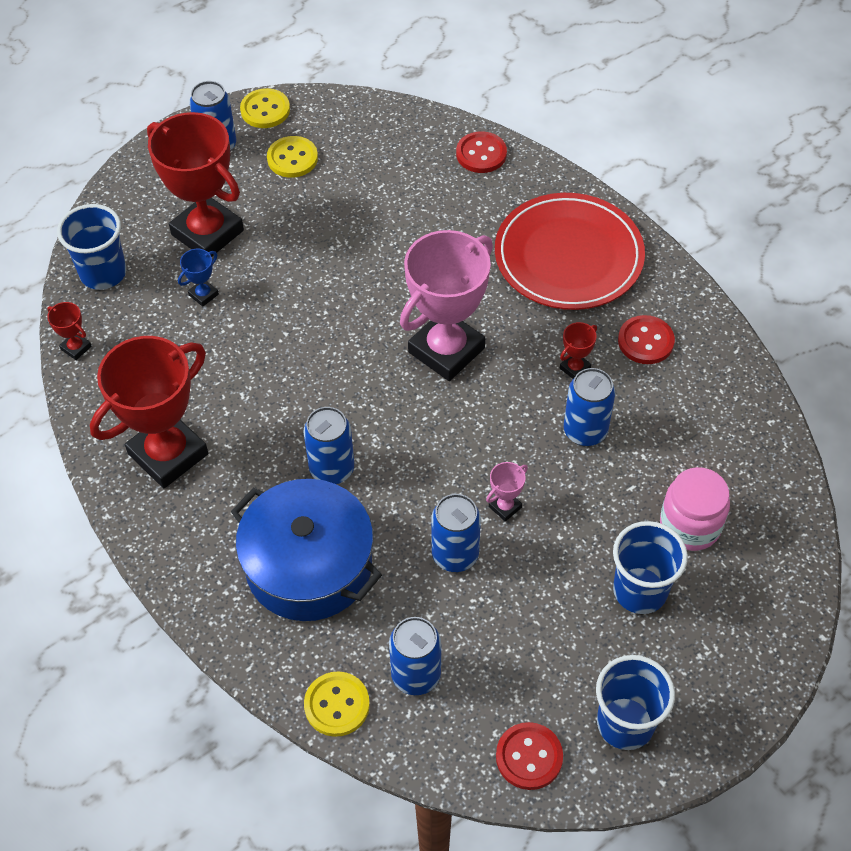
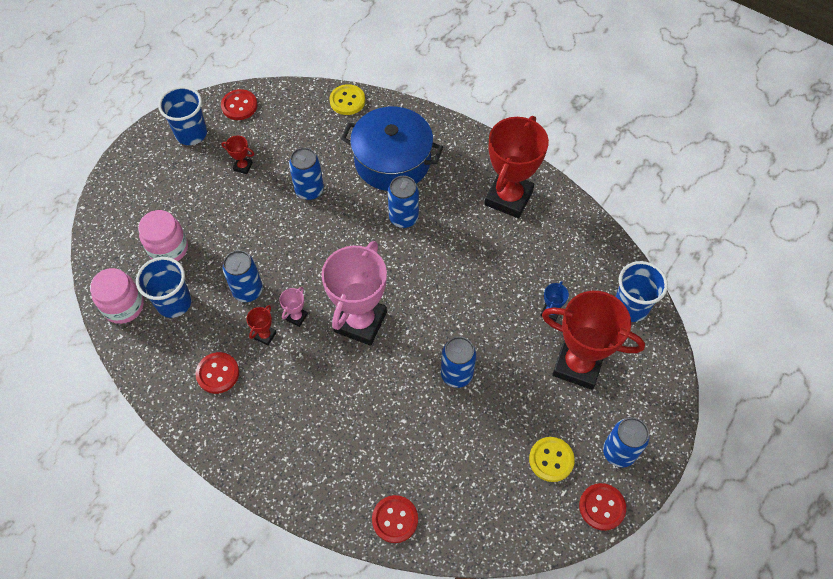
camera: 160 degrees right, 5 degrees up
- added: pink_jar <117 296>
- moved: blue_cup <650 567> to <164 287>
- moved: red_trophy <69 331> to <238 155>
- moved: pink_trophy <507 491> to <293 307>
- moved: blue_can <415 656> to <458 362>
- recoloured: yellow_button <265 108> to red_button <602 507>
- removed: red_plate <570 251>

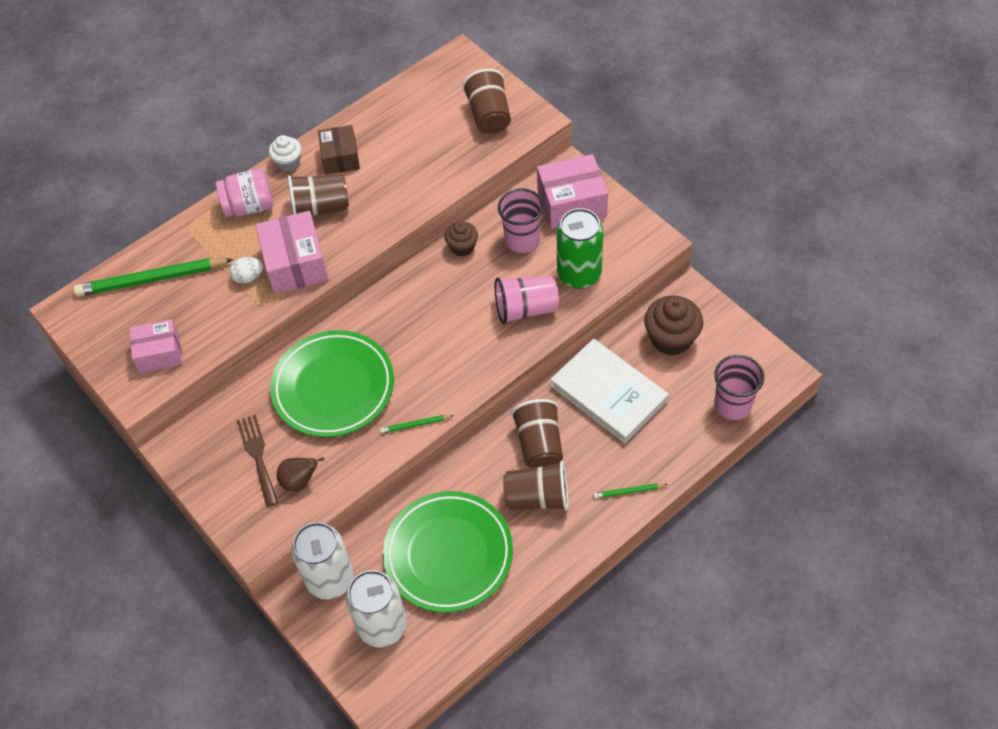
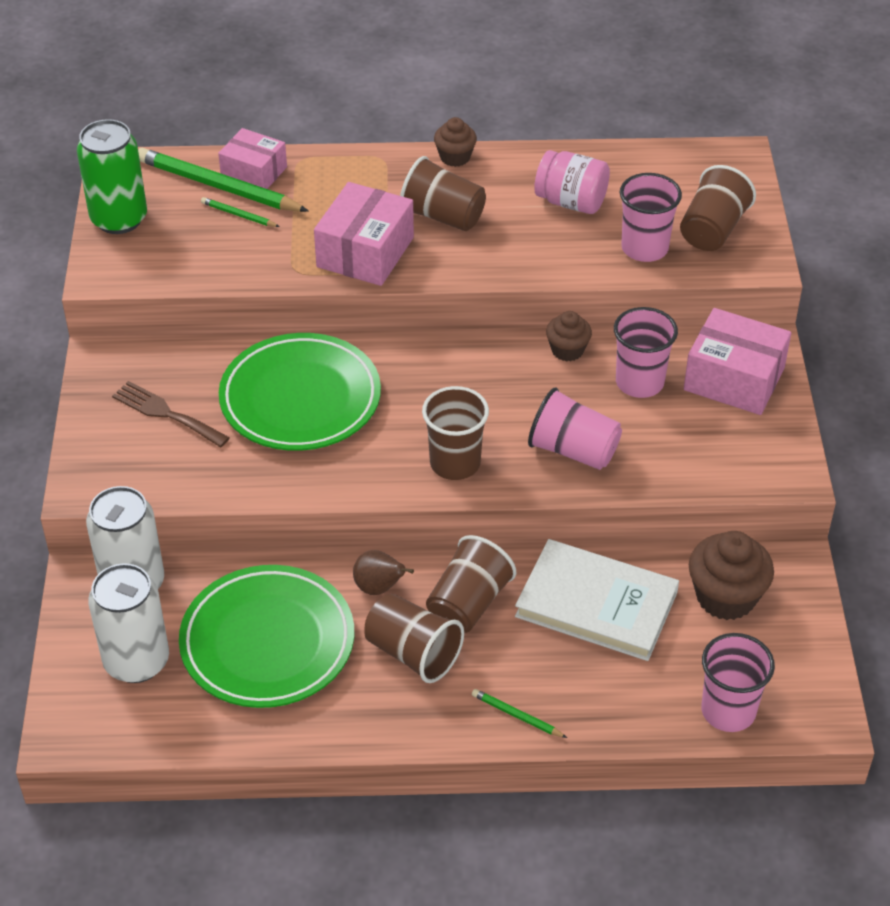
camera: 35 degrees right, 10 degrees down
- moved: green_can <580 248> to <112 176>
- turned: brown_fork <258 461> = <171 414> 75 degrees counterclockwise
- moved: green_pencil <417 424> to <240 212>
- moved: pink_box <156 346> to <252 158>
- moved: brown_pear <300 474> to <383 572>
- added: brown_cup <455 433>
- recoloured: white_cupcake <285 153> to brown_cupcake <455 142>
- turned: white_book <609 391> = <597 600> 60 degrees counterclockwise
- moved: pink_jar <244 192> to <572 182>
- added: pink_cup <651 217>
- removed: white_egg <246 270>
- removed: brown_box <339 150>

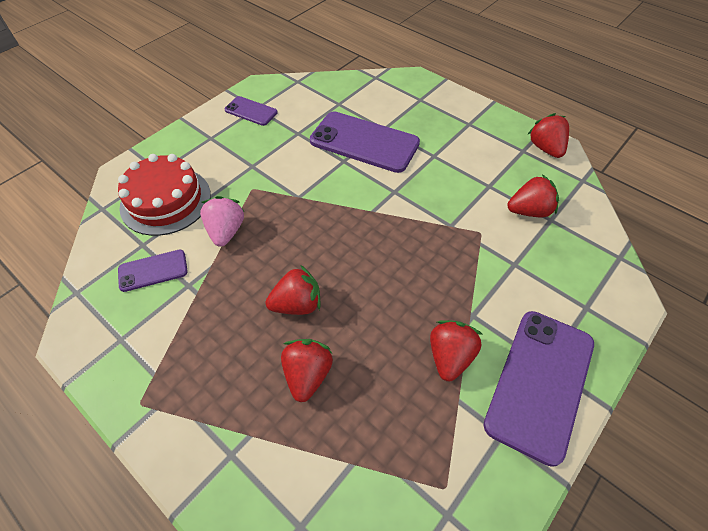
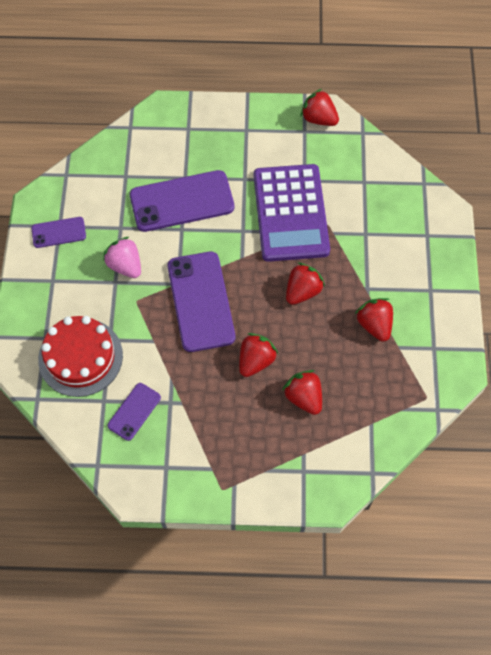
camera: 40 degrees left, 10 degrees up
- moved: pink_strawberry <222 221> to <122 257>
- moved: purple_phone <538 389> to <201 302>
- added: purple_calculator <292 213>
- moved: red_strawberry <533 196> to <305 284>

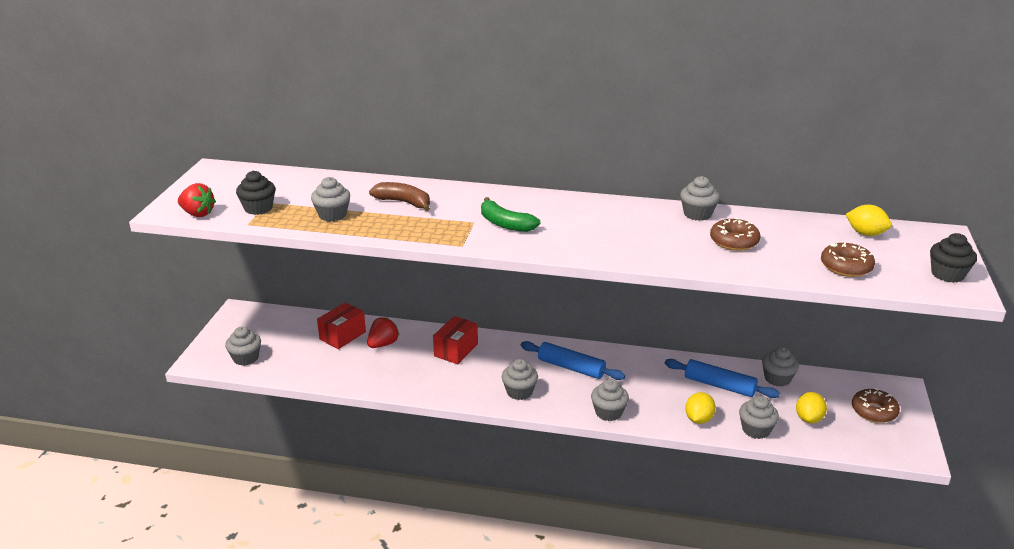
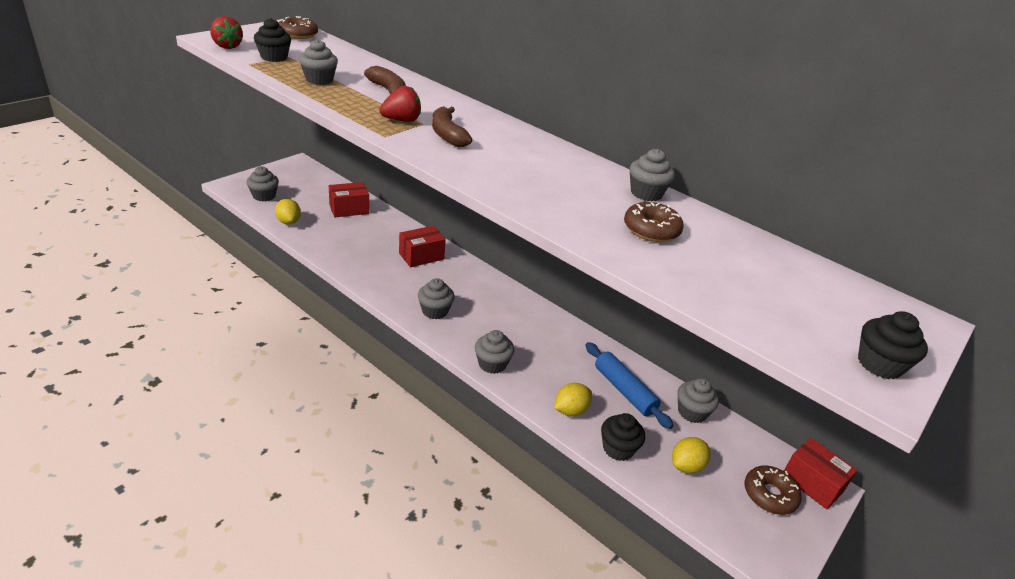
camera: 25 degrees right, 5 degrees up
- moved: yellow_lemon <869 220> to <288 212>
- moved: brown_donut <848 259> to <298 27>
- moved: red_strawberry <383 332> to <400 104>
- recoloured: green_banana <510 214> to brown_banana <452 126>
- recoloured: grey_cupcake <759 417> to black_cupcake <623 437>
- added: red_box <820 473>
- removed: blue_rolling_pin <573 360>

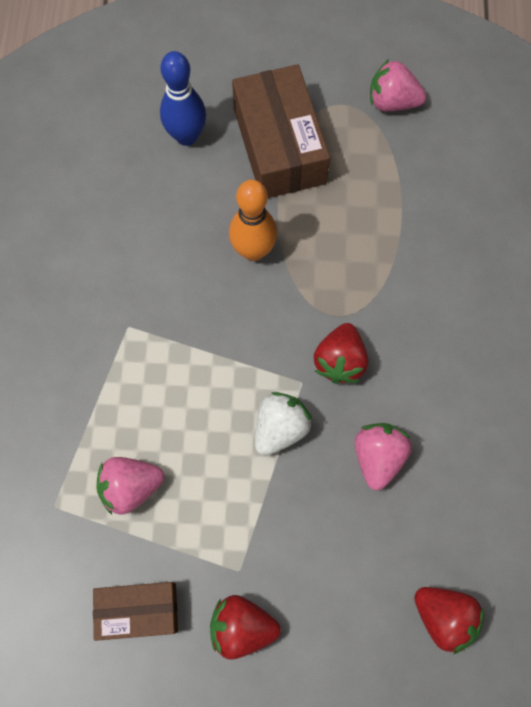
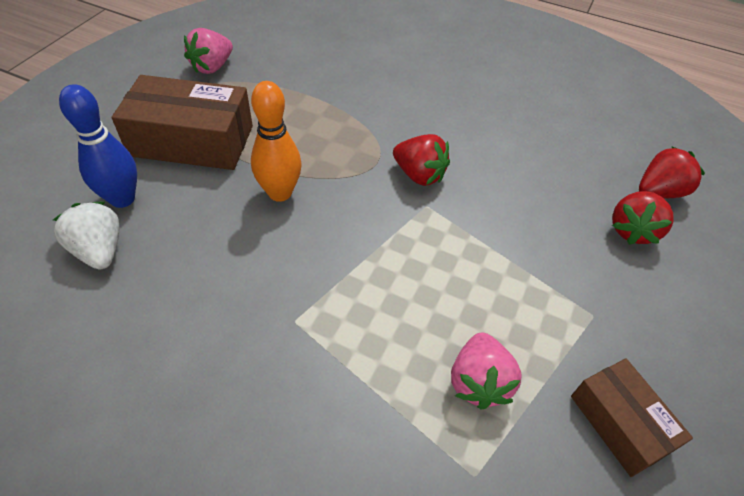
camera: 70 degrees left, 20 degrees down
- moved: white_strawberry <284 424> to <86 235>
- turned: brown_box <135 611> = <632 417> 45 degrees counterclockwise
- moved: red_strawberry <245 627> to <642 218>
- removed: pink_strawberry <383 456>

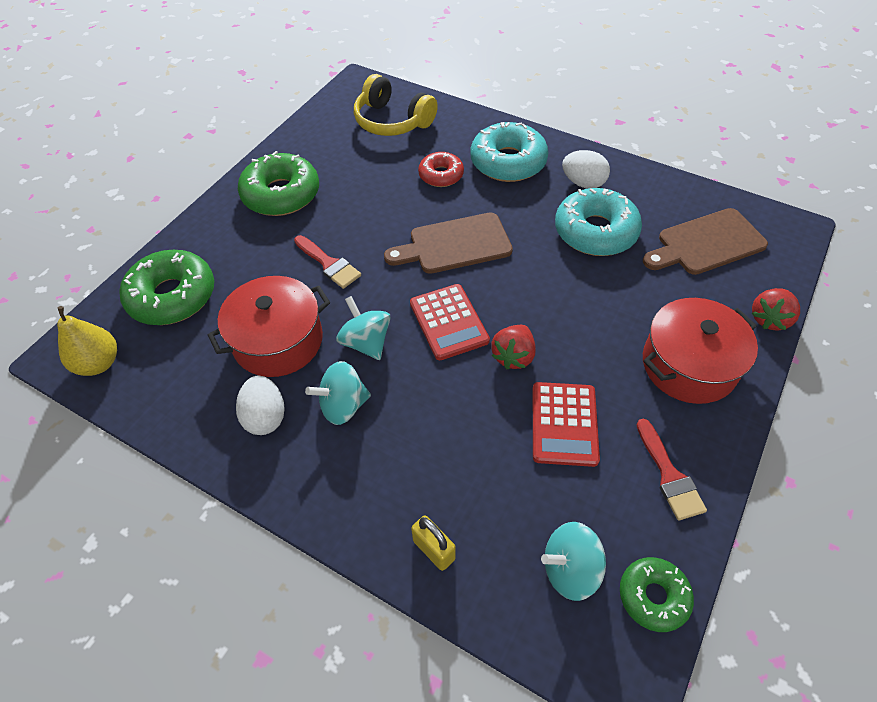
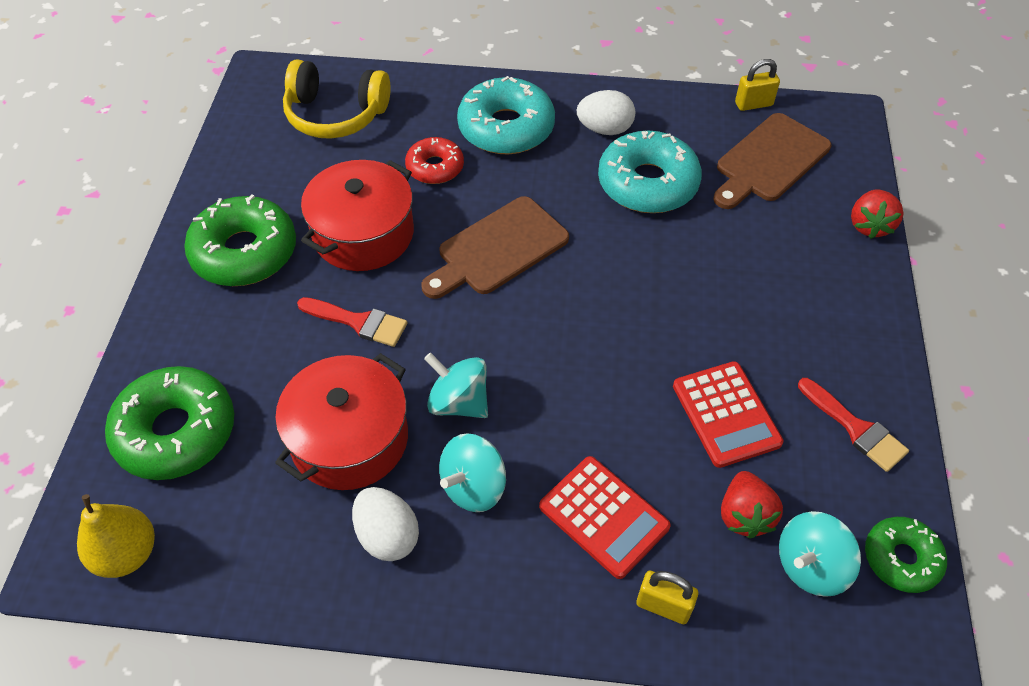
camera: 25 degrees left, 0 degrees up
- moved: red_pot <700 351> to <357 215>
- moved: red_calculator <450 322> to <605 517>
- moved: red_strawberry <513 347> to <752 505>
- added: yellow_padlock <757 85>

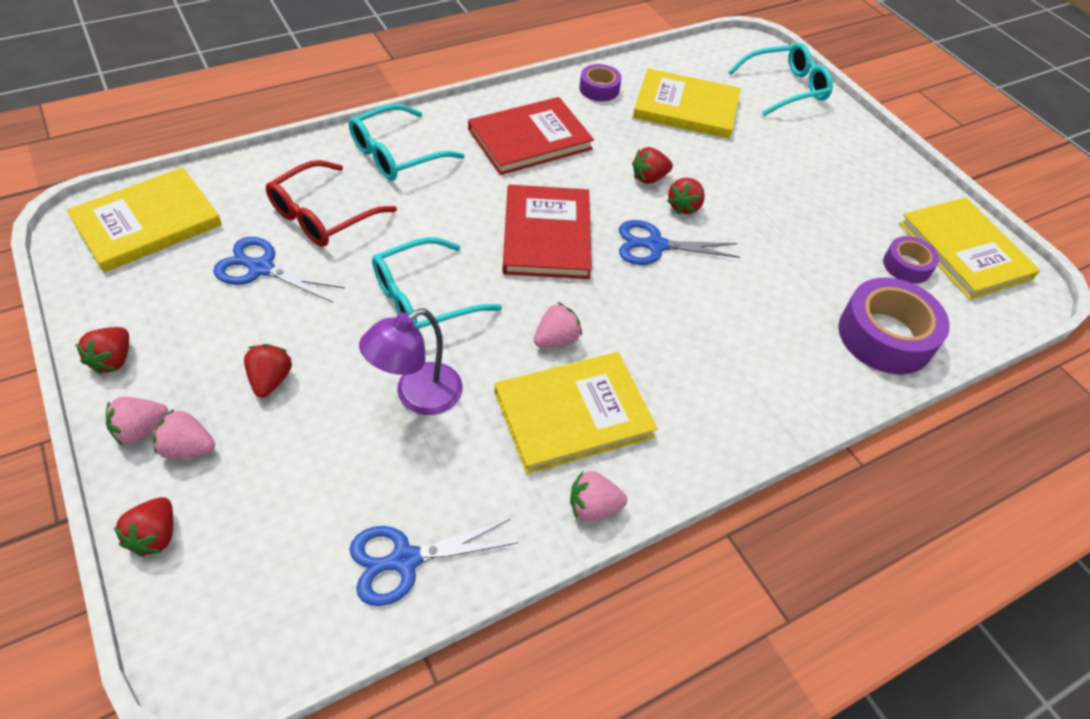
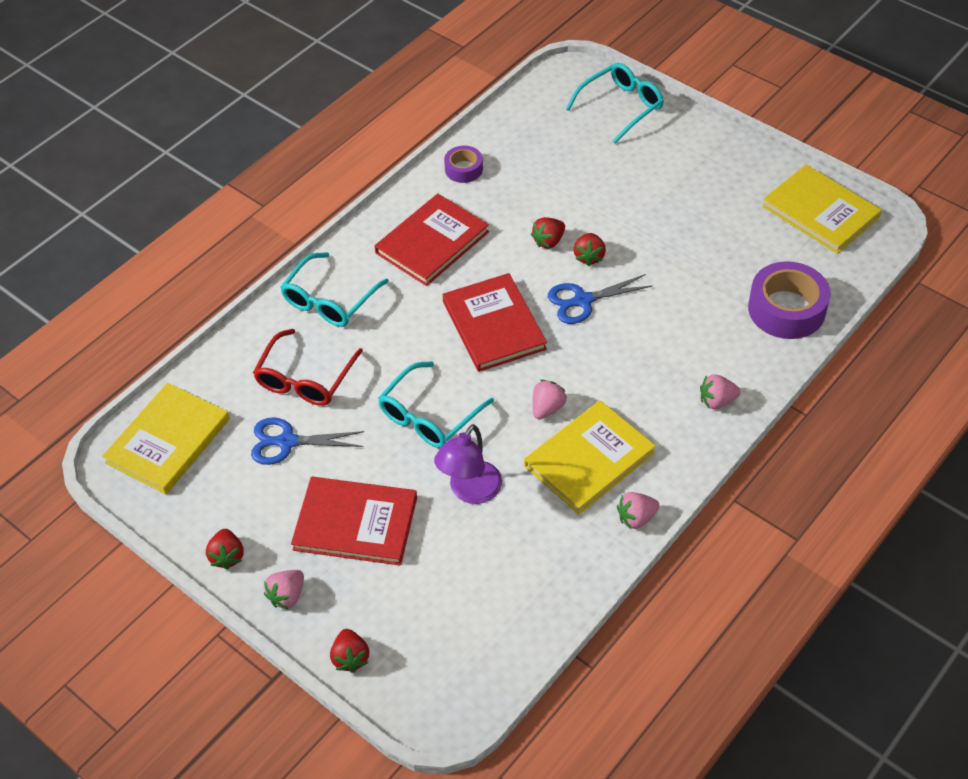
camera: 15 degrees left, 0 degrees up
- replaced: red_strawberry <268 371> to red_book <354 521>
- moved: pink_strawberry <184 434> to <720 391>
- removed: blue_scissors <434 562>
- removed: yellow_book <687 103>
- removed: purple_tape <911 260>

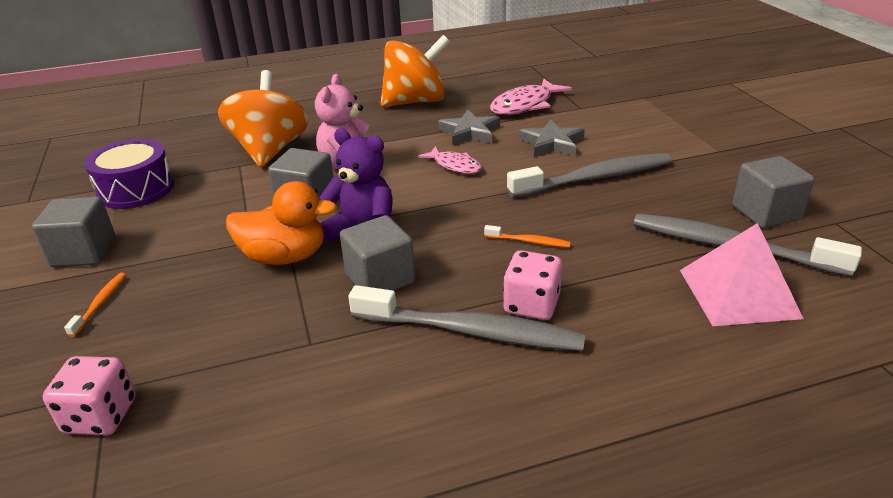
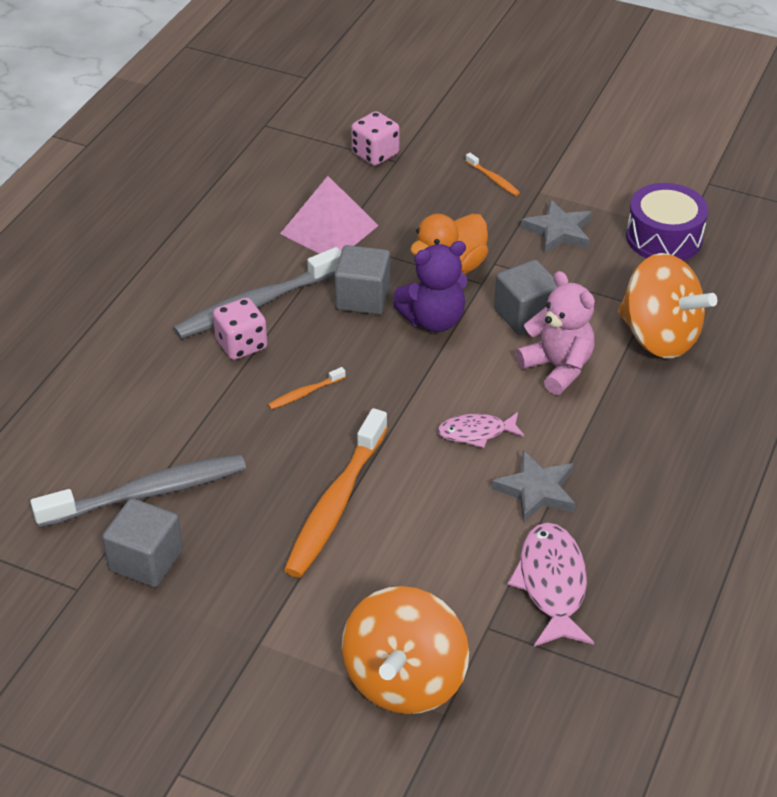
camera: 130 degrees right, 10 degrees up
- moved: pink_pyramid <742 274> to <329 215>
- recoloured: grey_toothbrush <589 175> to orange_toothbrush <336 493>
- moved: orange_spinning_top <415 71> to <405 650>
- moved: grey_star <552 138> to <556 226>
- removed: grey_cube <74 232>

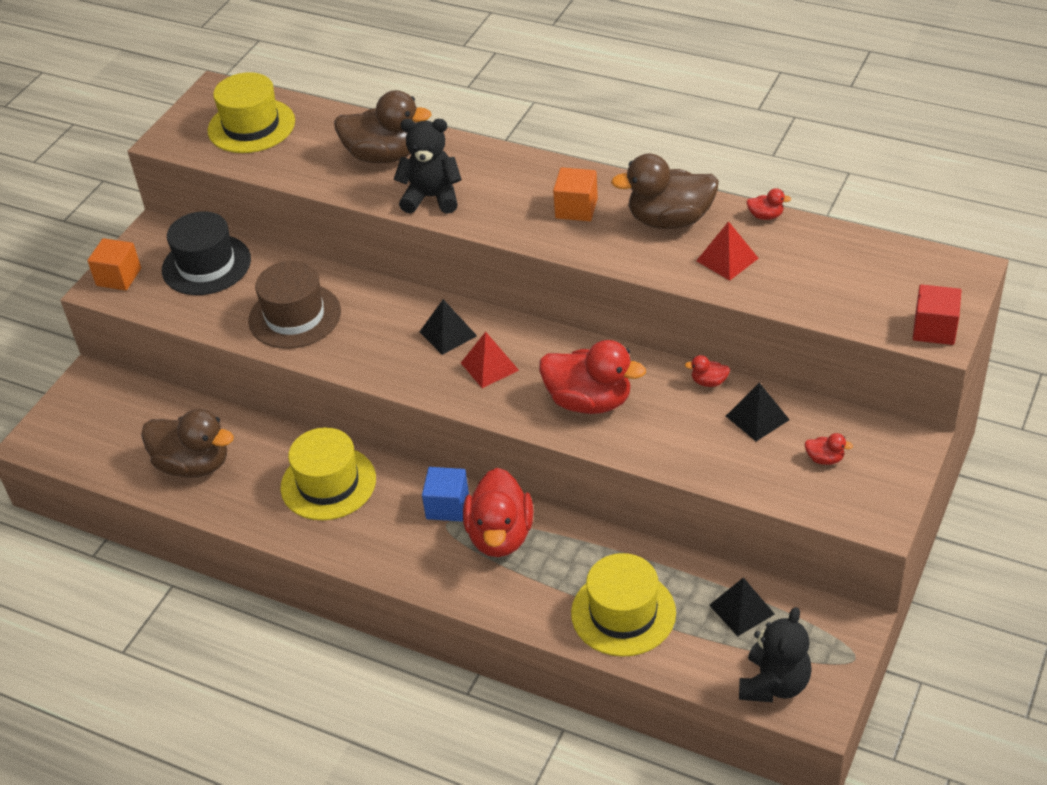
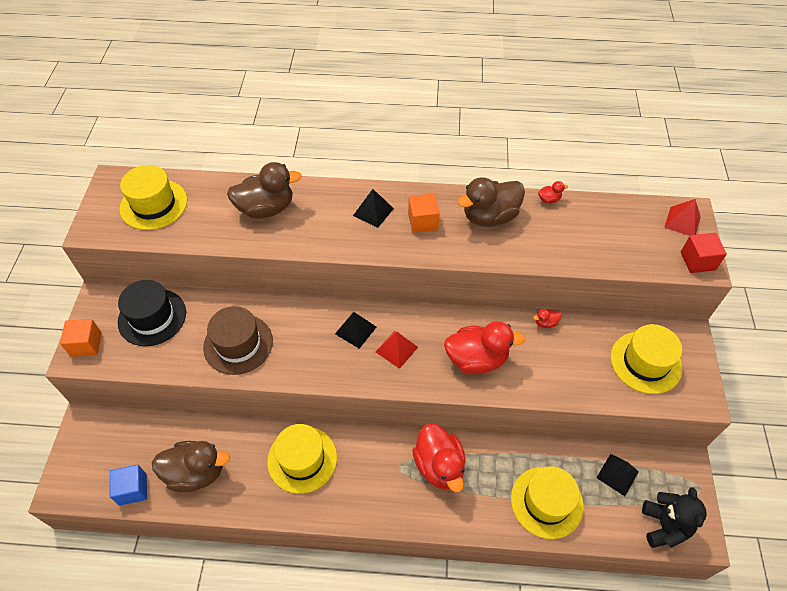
camera: 25 degrees left, 10 degrees up
- moved: blue_cube <445 494> to <128 485>
- moved: black_pyramid <758 411> to <373 208>
- replaced: red_duck <829 449> to yellow_hat <646 359>
- moved: red_pyramid <727 251> to <682 217>
- removed: black_teddy_bear <428 166>

